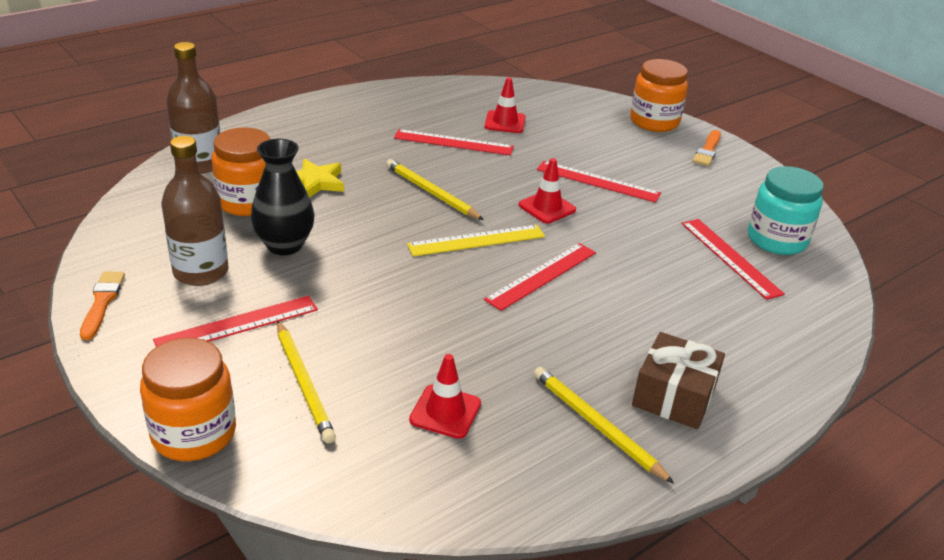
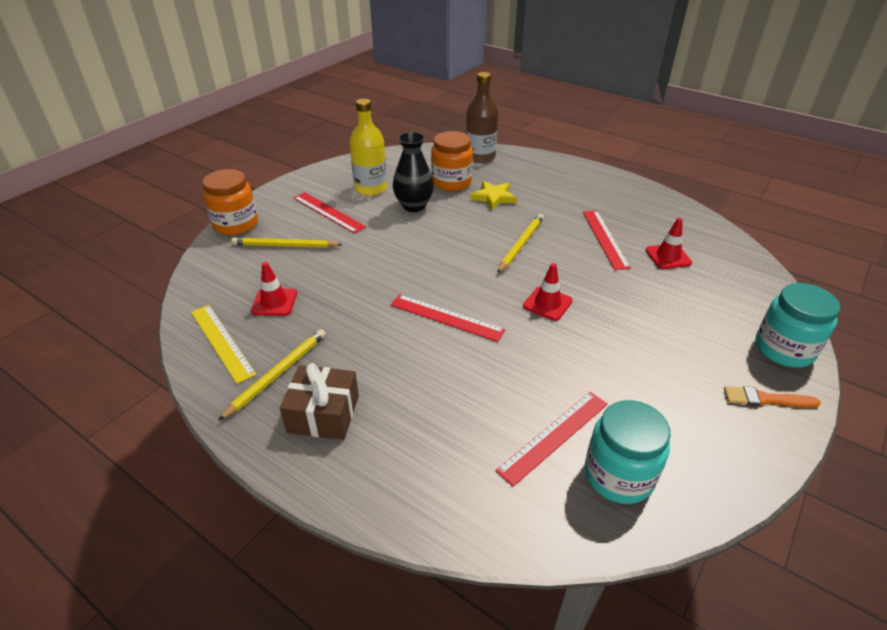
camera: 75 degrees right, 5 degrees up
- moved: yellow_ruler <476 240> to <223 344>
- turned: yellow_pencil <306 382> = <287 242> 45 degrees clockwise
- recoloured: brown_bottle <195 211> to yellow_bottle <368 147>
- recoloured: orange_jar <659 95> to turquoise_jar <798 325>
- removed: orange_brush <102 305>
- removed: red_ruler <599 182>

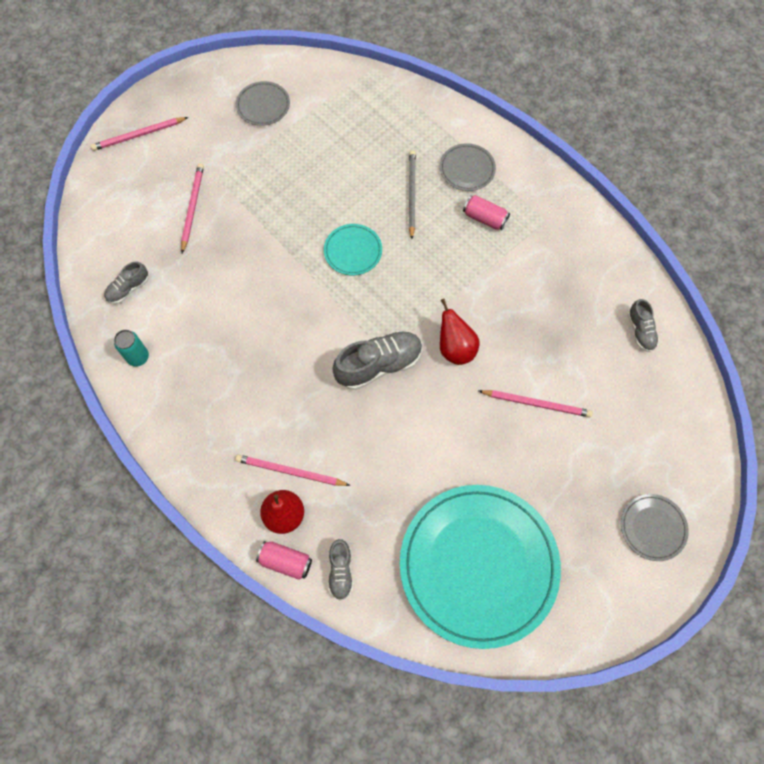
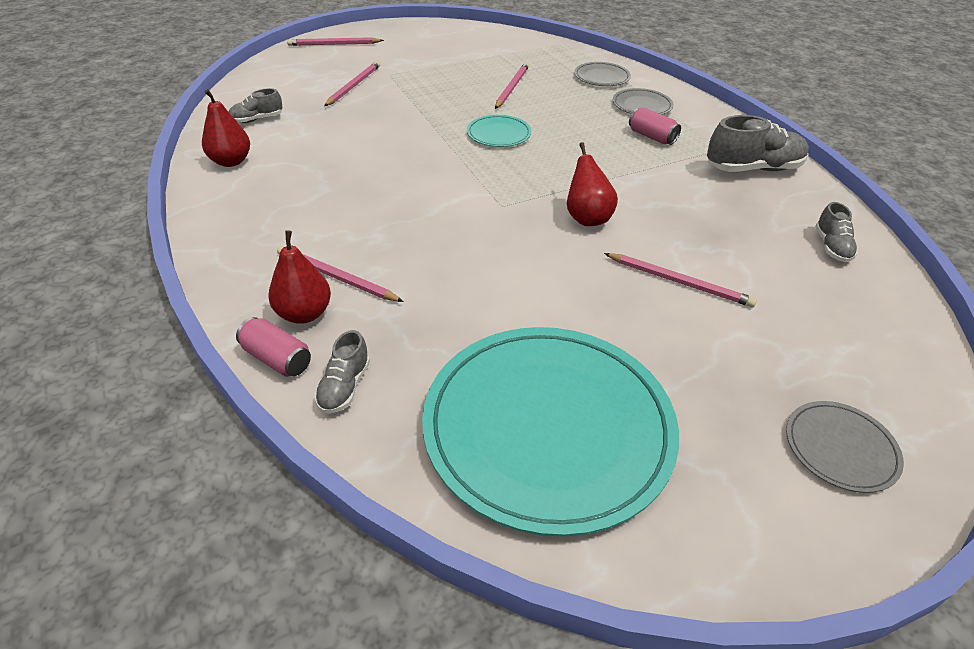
camera: 15 degrees right, 25 degrees down
- replaced: turquoise_can <131 348> to red_pear <226 128>
- added: pink_pencil <512 86>
- moved: grey_plate <263 103> to <602 74>
- moved: grey_shoe <377 360> to <758 143>
- removed: grey_pencil <412 194>

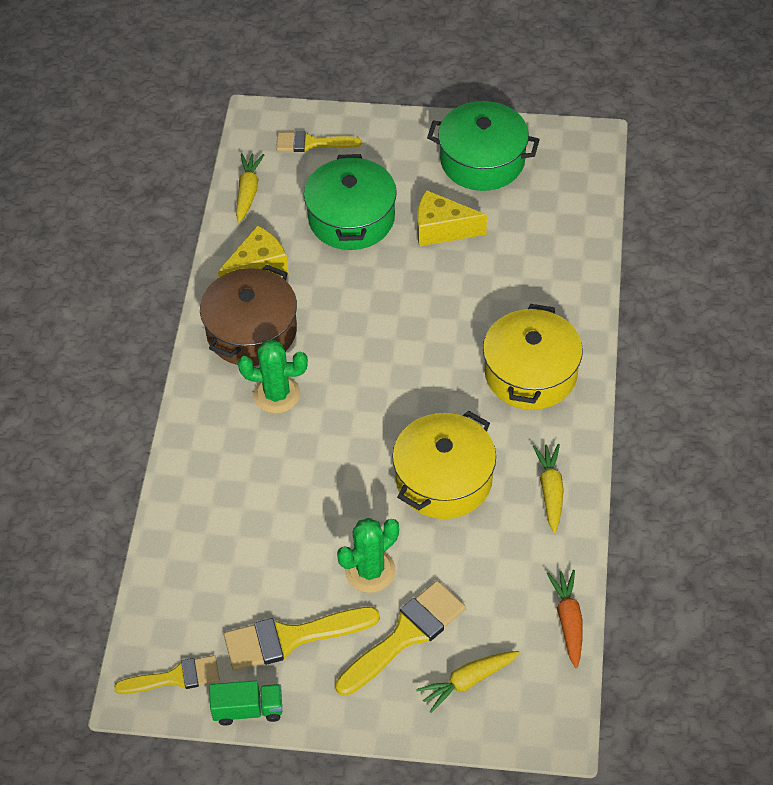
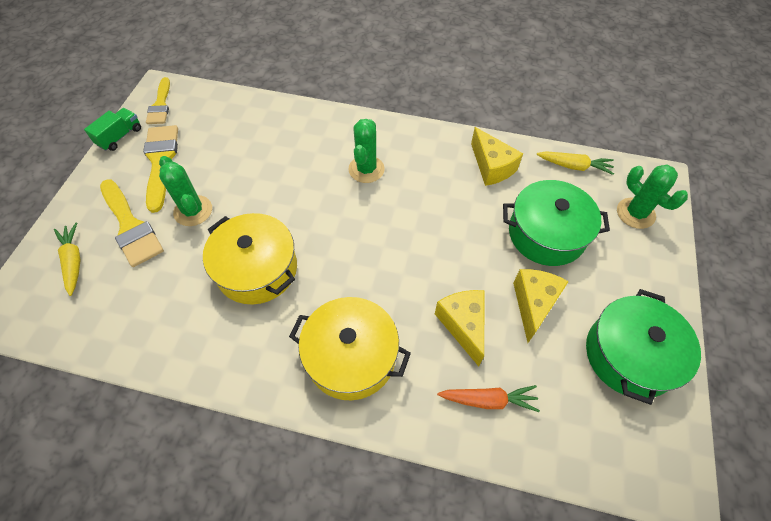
camera: 95 degrees right, 5 degrees up
- turned: green_truck <246 703> = <112 129> 150 degrees counterclockwise
- added: yellow_cheese <460 328>
- moved: orange_carrot <564 619> to <488 398>
- replaced: yellow_brush <318 141> to green_cactus <652 197>
- removed: brown_pot <248 315>
- removed: yellow_carrot <548 488>

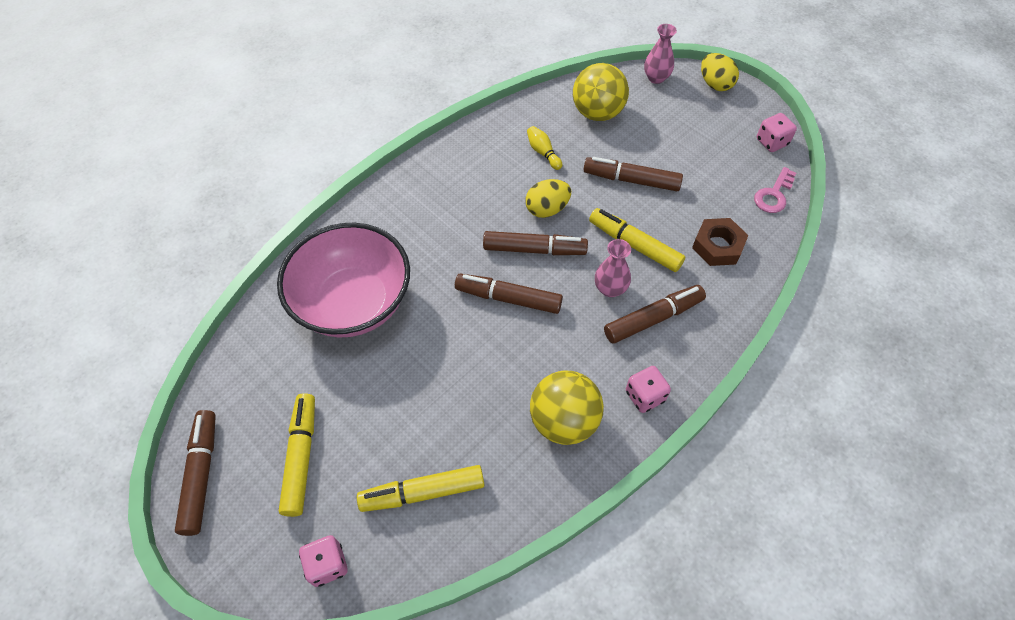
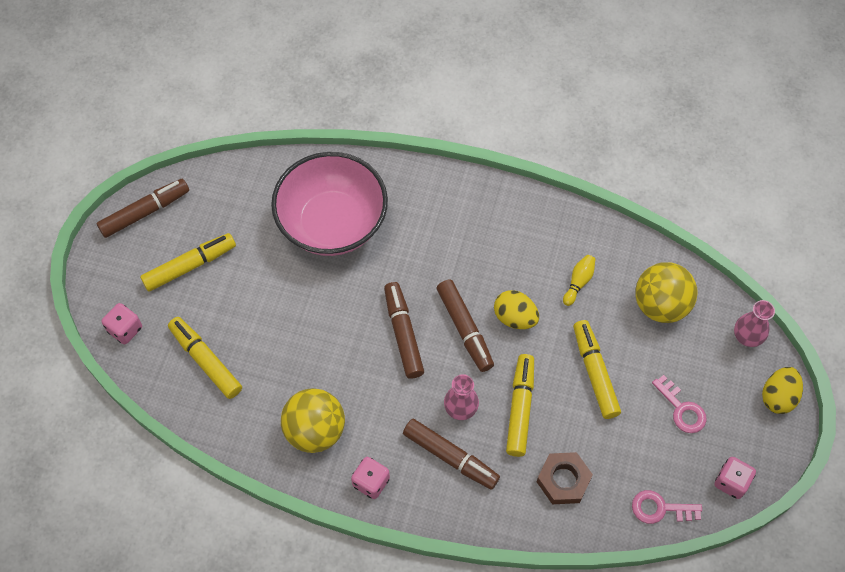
camera: 60 degrees right, 5 degrees up
- recoloured: brown_marker <633 174> to yellow_marker <597 369>
- added: pink_key <679 404>

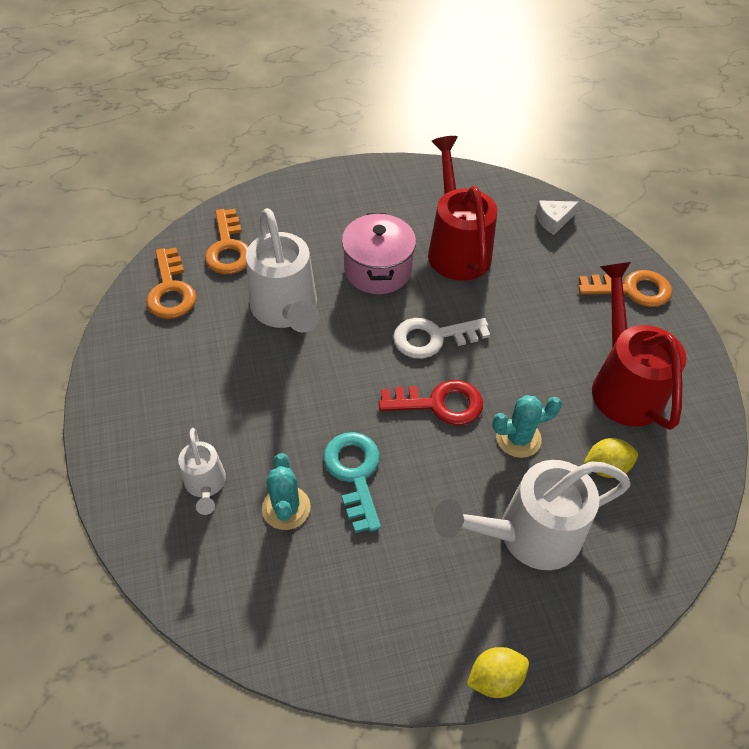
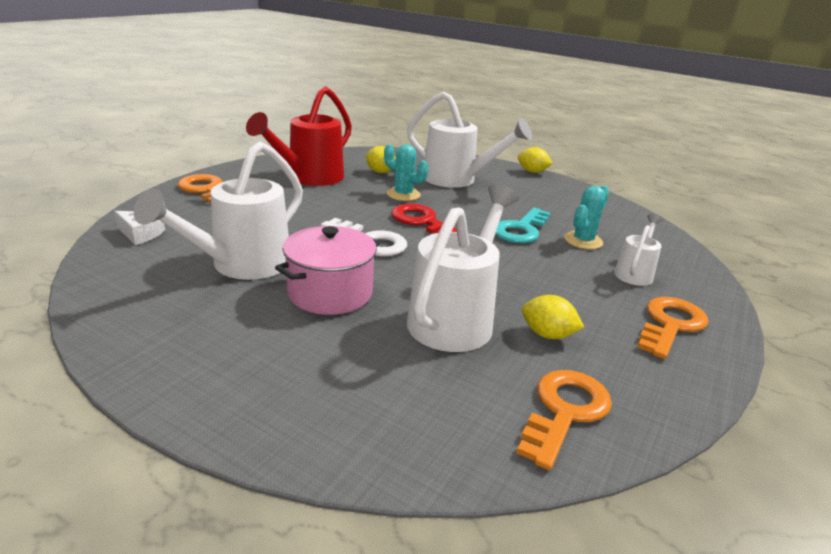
camera: 135 degrees left, 25 degrees down
- recoloured: red_watering_can <462 208> to white_watering_can <218 211>
- added: yellow_lemon <553 317>
- moved: orange_key <227 241> to <673 328>

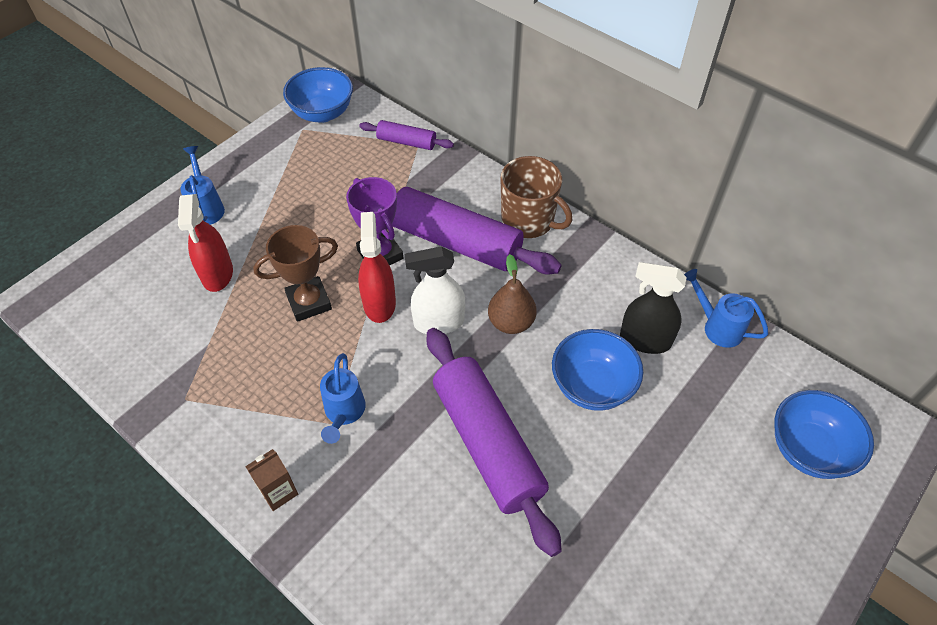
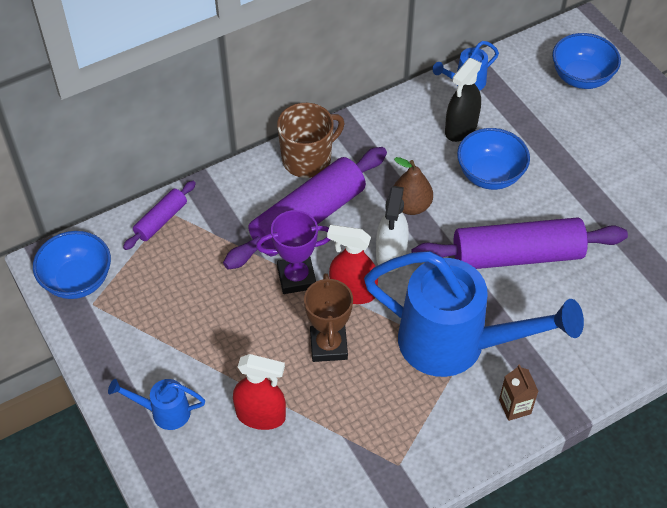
camera: 70 degrees left, 0 degrees up
- resized: blue_watering_can <343 398> = <474 314> x2.34

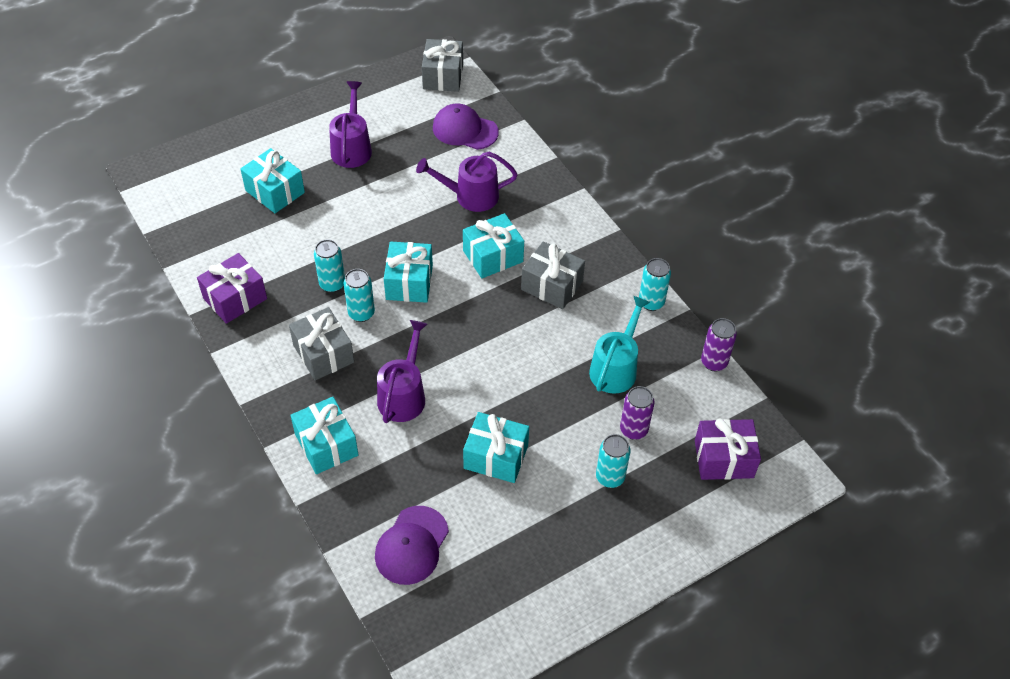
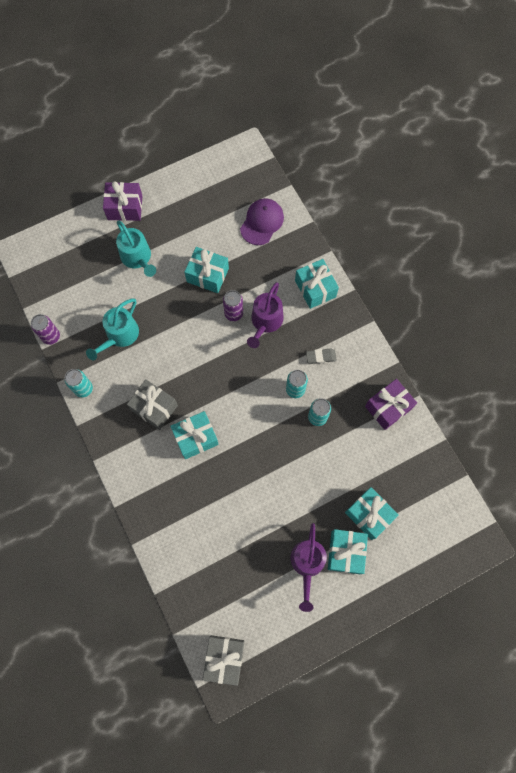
camera: 175 degrees left, 20 degrees up
- moved: purple_gift <728 449> to <122 201>
- replaced: turquoise_can <613 461> to turquoise_watering_can <136 248>
- moved: purple_can <637 413> to <233 305>
- replaced: grey_gift <321 343> to grey_eraser <321 356>
- moved: turquoise_gift <408 272> to <348 551>
- removed: purple_watering_can <467 182>
- removed: purple_cap <466 126>

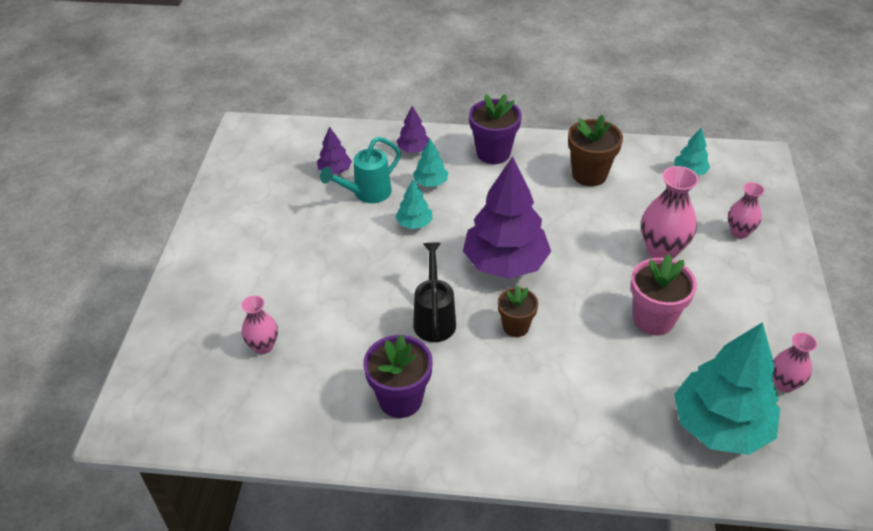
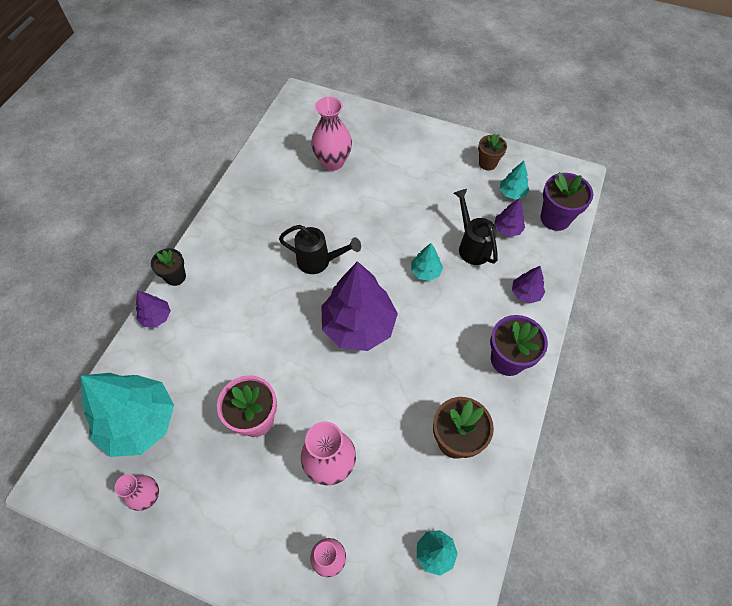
camera: 105 degrees right, 15 degrees up
- added: purple_tree <153 309>
- added: black_flower_pot <168 267>
- resized: pink_vase <259 324> = <331 134> x1.64
- recoloured: turquoise_watering_can <360 170> to black_watering_can <476 227>
- moved: brown_flower_pot <518 311> to <492 152>
- moved: turquoise_tree <430 163> to <514 180>
- moved: purple_flower_pot <398 376> to <566 201>

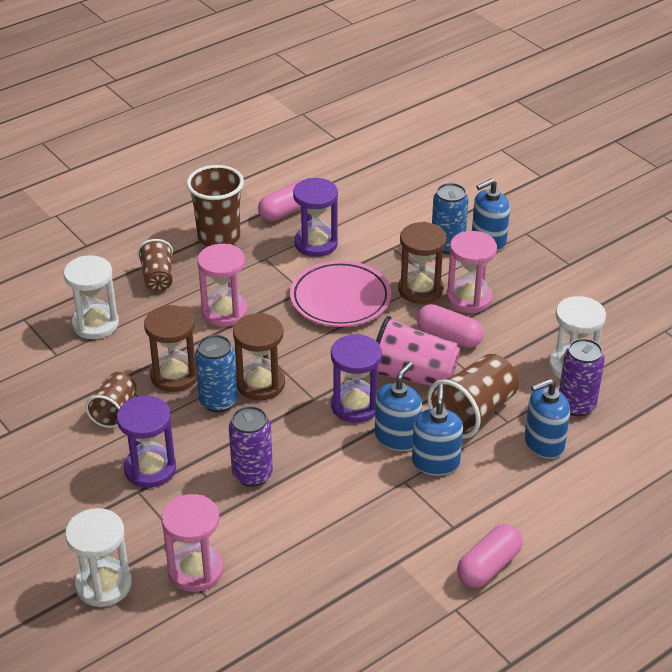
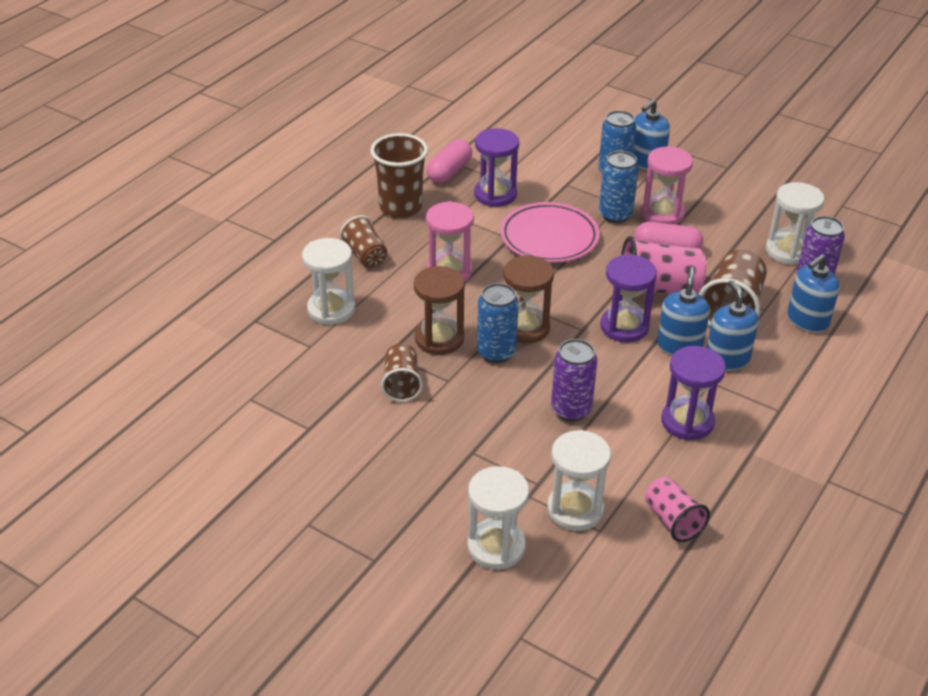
camera: 20 degrees left, 0 degrees up
- recoloured: pink_hourglass <192 543> to white_hourglass <579 480>
- replaced: brown_hourglass <422 263> to blue_can <619 187>
- added: pink_cup <677 509>
- moved: purple_hourglass <146 442> to <693 393>
- removed: pink_capsule <490 556>

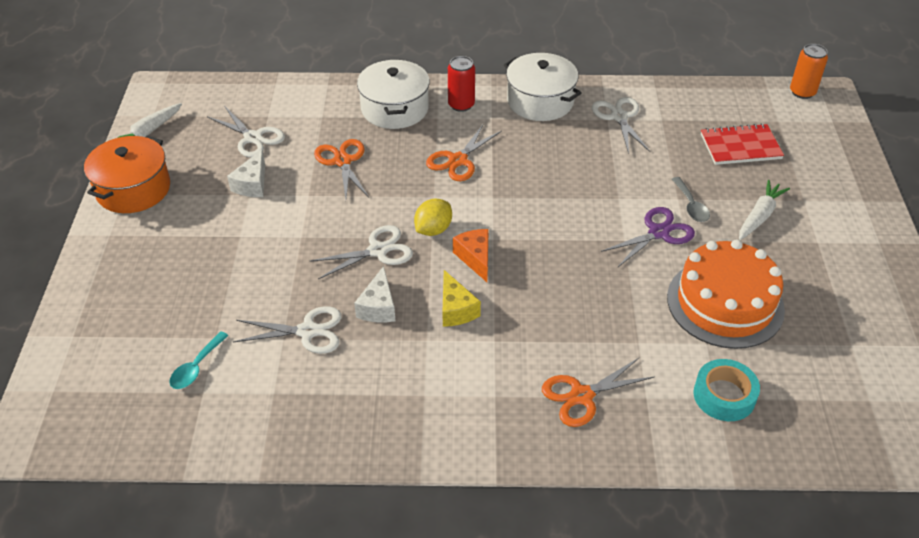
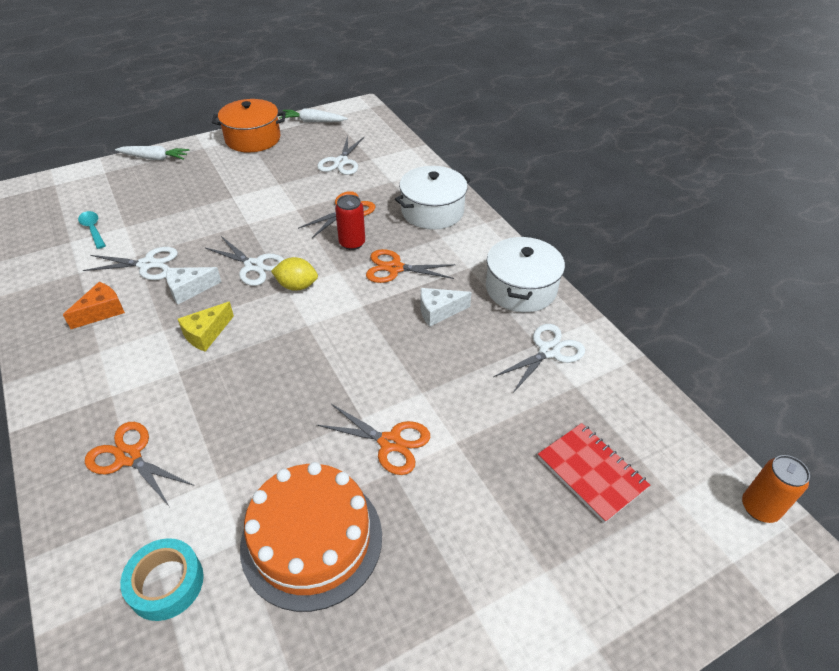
camera: 60 degrees right, 0 degrees up
- moved: orange_cheese <471 255> to <94 305>
- turned: turquoise_spoon <199 360> = <92 230> 60 degrees clockwise
- turned: white_scissors <287 330> = <130 263> 60 degrees counterclockwise
- moved: white_carrot <764 210> to <152 153>
- recoloured: purple_scissors <648 237> to orange_scissors <373 439>
- moved: red_can <461 84> to <350 222>
- moved: white_cheese <246 173> to <446 307>
- removed: grey_spoon <691 199>

